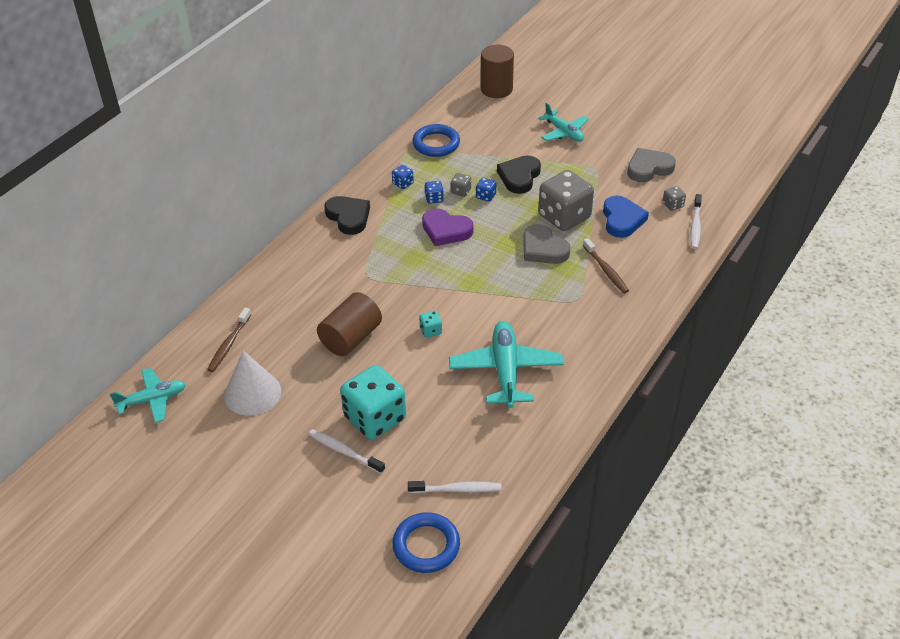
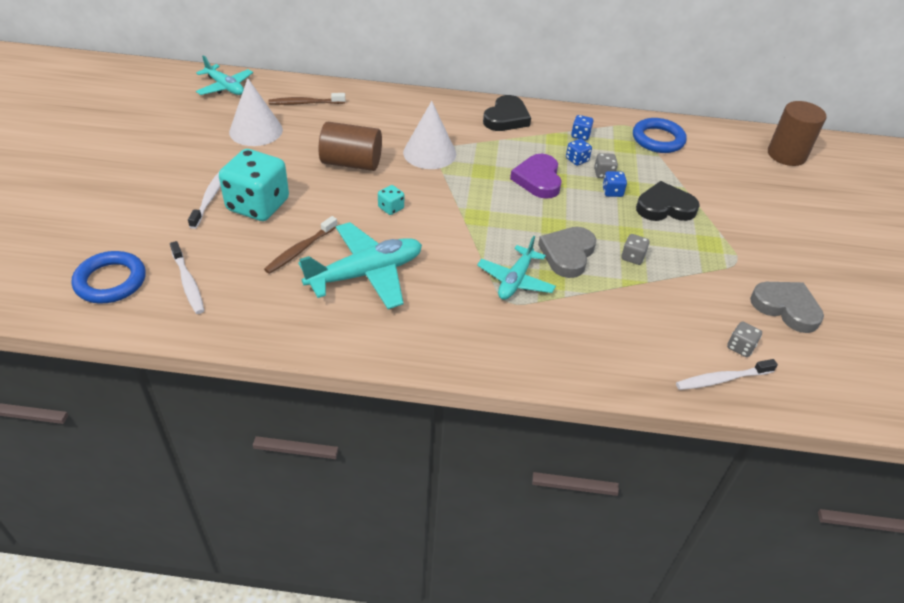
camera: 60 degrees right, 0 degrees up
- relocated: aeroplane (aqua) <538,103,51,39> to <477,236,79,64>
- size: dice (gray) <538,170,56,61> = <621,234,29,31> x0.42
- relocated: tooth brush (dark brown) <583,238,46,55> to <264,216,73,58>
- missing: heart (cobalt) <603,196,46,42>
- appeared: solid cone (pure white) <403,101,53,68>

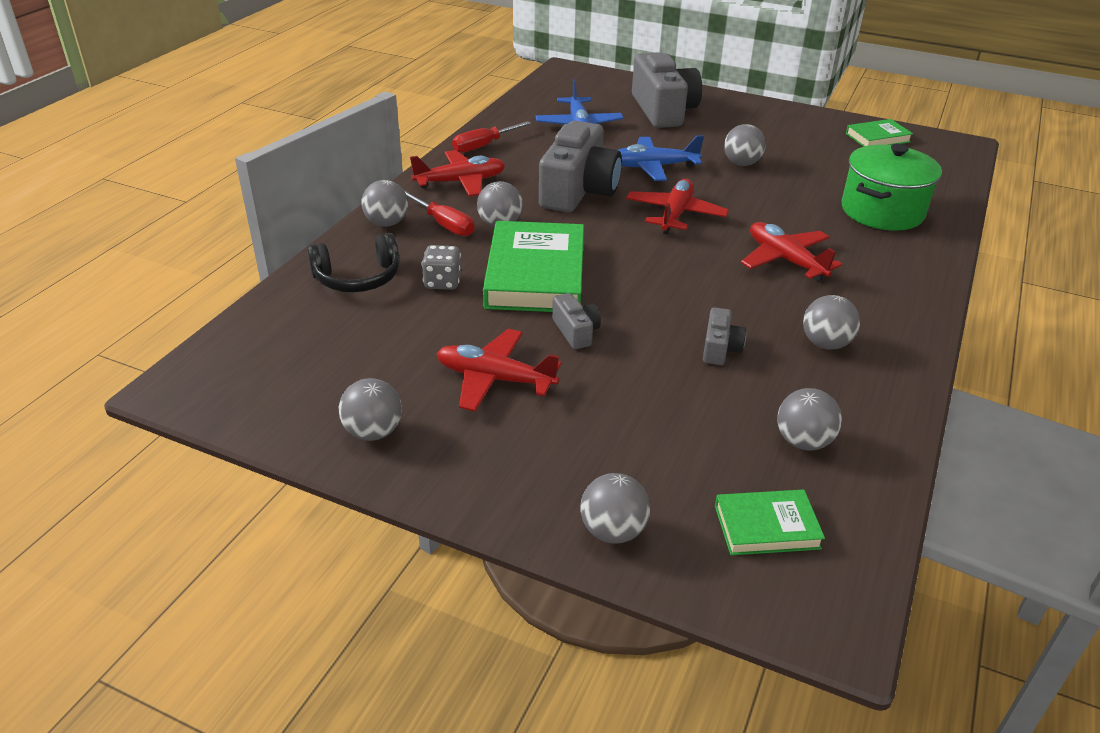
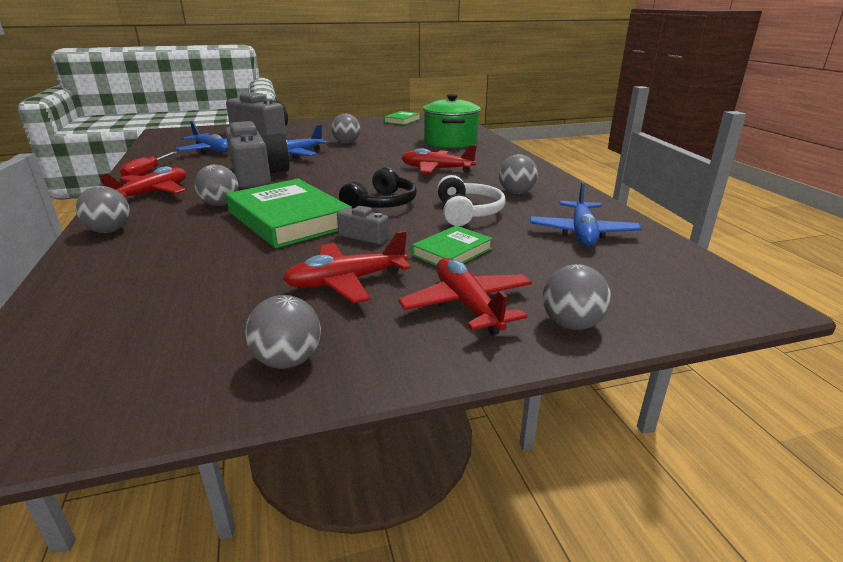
camera: 40 degrees left, 10 degrees down
- relocated: over-ear headphones (jet-black) <307,233,92,59> to <339,167,78,42>
- missing: hand screwdriver (crimson) <404,190,71,46>
- missing: dice (gray) <422,245,39,45>
- relocated: aeroplane (crimson) <626,179,103,56> to <398,258,134,78>
- exchanged: compact camera (gray) <703,307,43,58> to over-ear headphones (pure white) <437,175,69,51>
- relocated: book (green) <715,490,110,65> to <412,225,81,41>
- exchanged: play ball (gray) <777,388,65,62> to aeroplane (cobalt) <530,181,112,65>

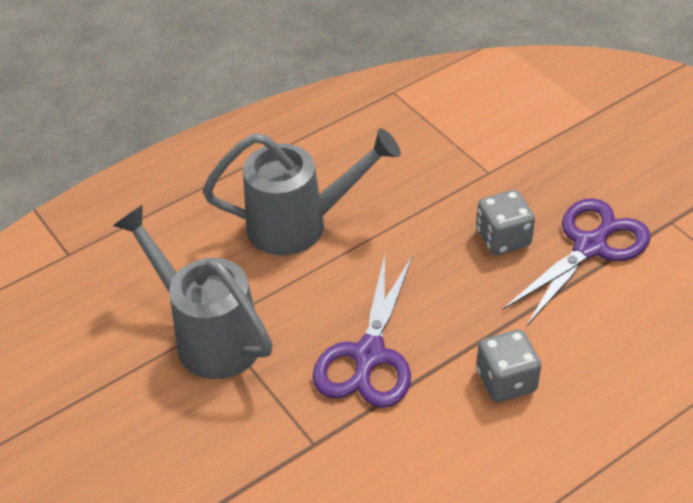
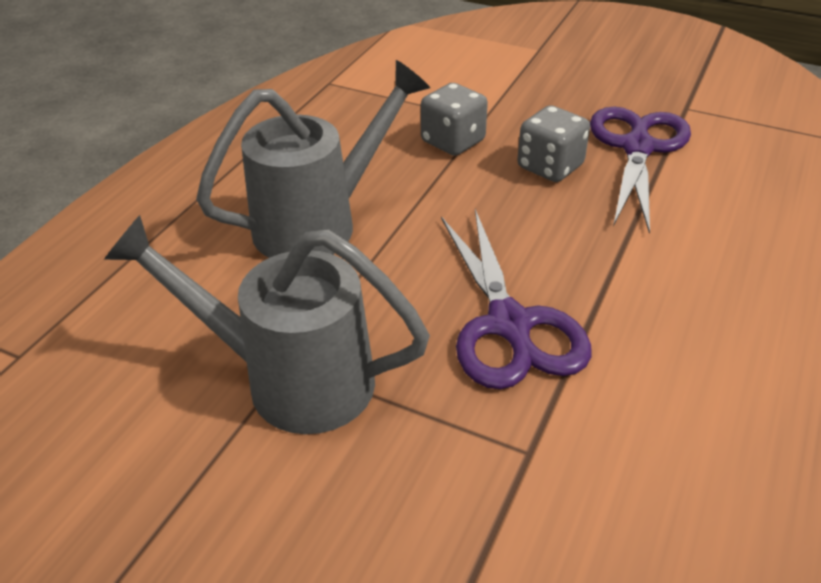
camera: 30 degrees left, 5 degrees down
- relocated: dice (gray) <477,329,64,73> to <421,83,67,73>

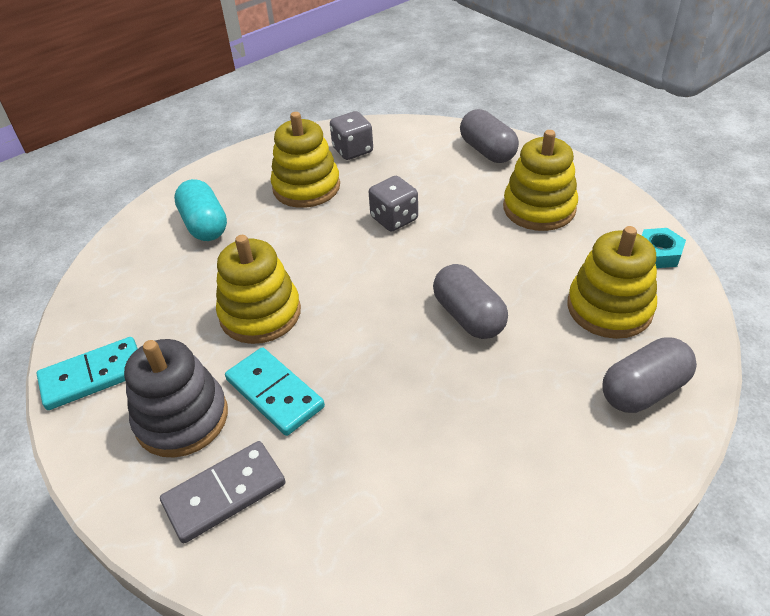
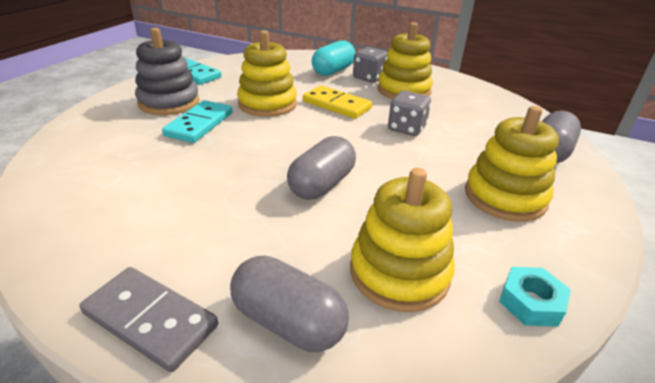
camera: 60 degrees right, 10 degrees down
- relocated: domino tile (gray) <160,441,125,102> to <80,267,138,105>
- relocated: dice (gray) <330,111,43,49> to <353,47,34,36>
- appeared: domino tile (bright yellow) <303,86,69,33>

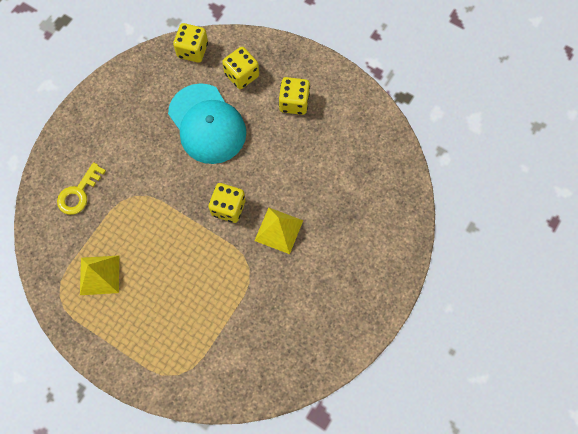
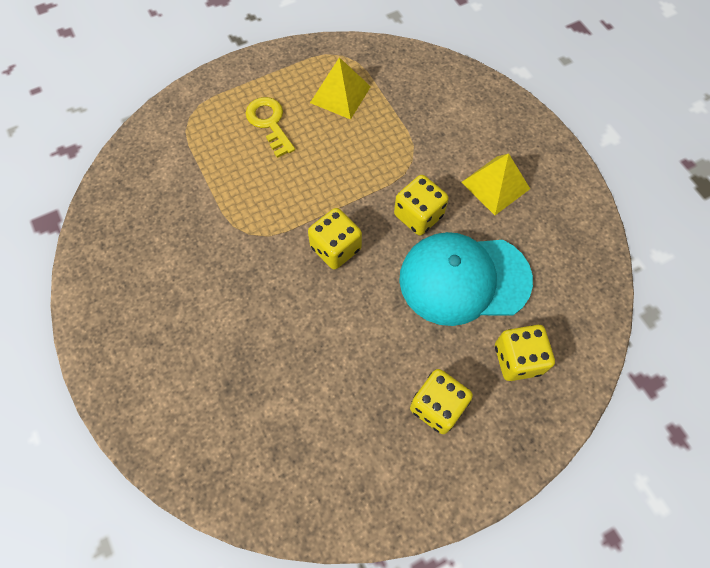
camera: 120 degrees right, 5 degrees down
- relocated: key (bright yellow) <57,162,49,53> to <246,97,49,61>
- relocated: dice (bright yellow) <173,23,35,40> to <394,175,55,60>
- relocated: pyramid (bright yellow) <254,208,49,46> to <461,153,69,62>

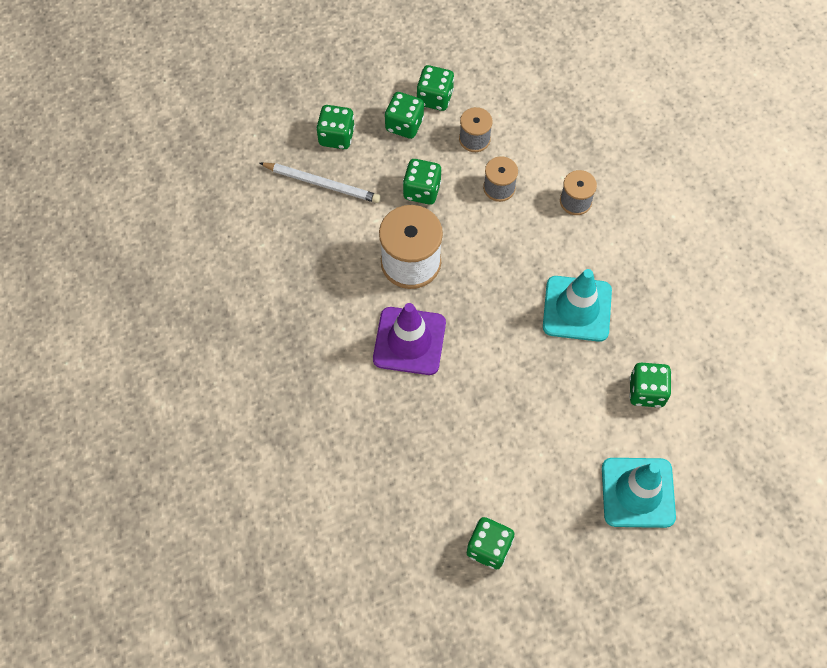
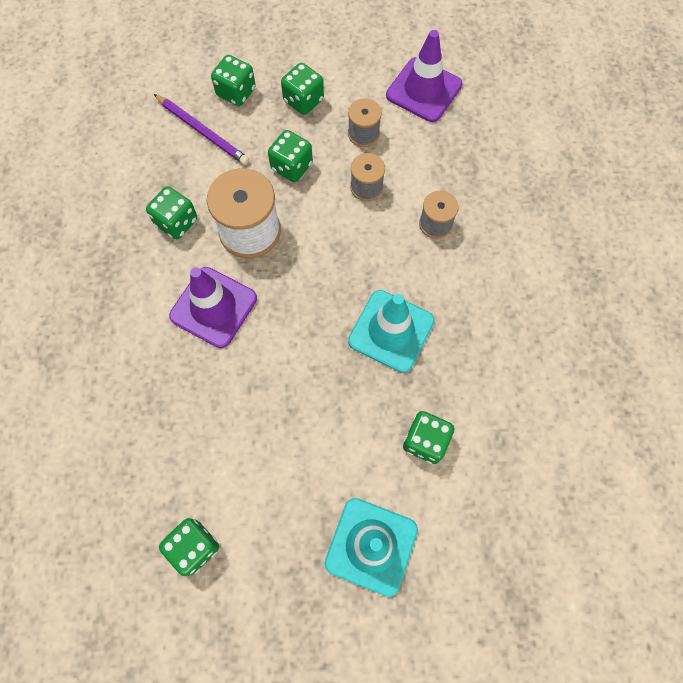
camera: 20 degrees right, 5 degrees up
- colour: pencil (pure white) <260,162,121,41> to pencil (violet) <154,94,95,71>
- relocated: dice (green) <417,65,37,46> to <146,186,51,53>
- appeared: safety cone (violet) <386,30,76,92>

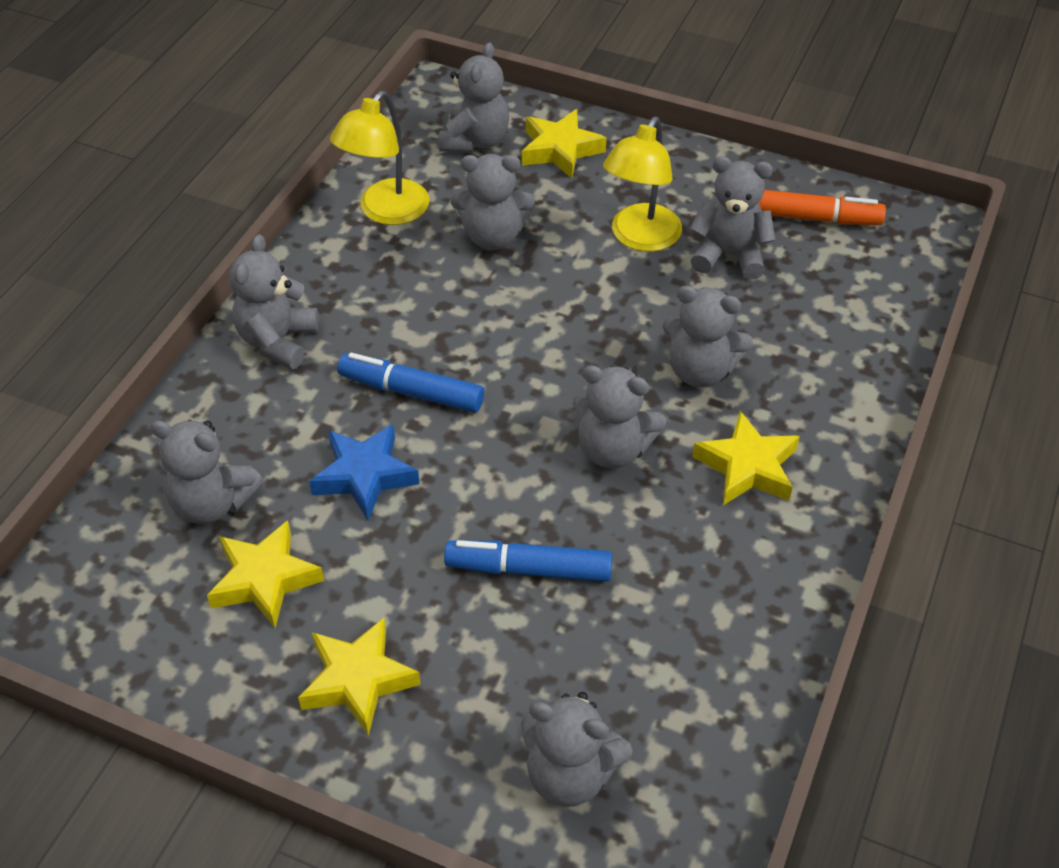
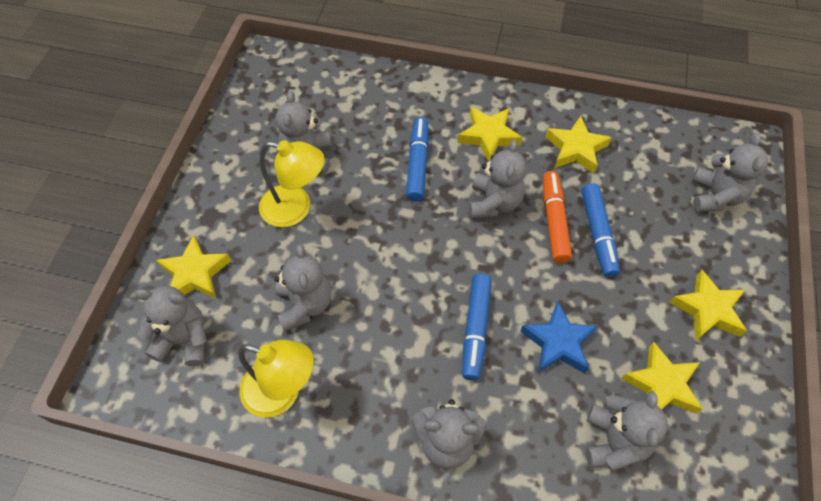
camera: 100 degrees left, 10 degrees up
- exchanged: stuffed bear (gray) <663,286,90,101> to marker pen (cobalt) <406,117,23,85>
- relocated: marker pen (orange-coloured) <758,190,128,35> to <543,171,29,92>
- appeared: five-pointed star (bright yellow) <545,116,67,58>

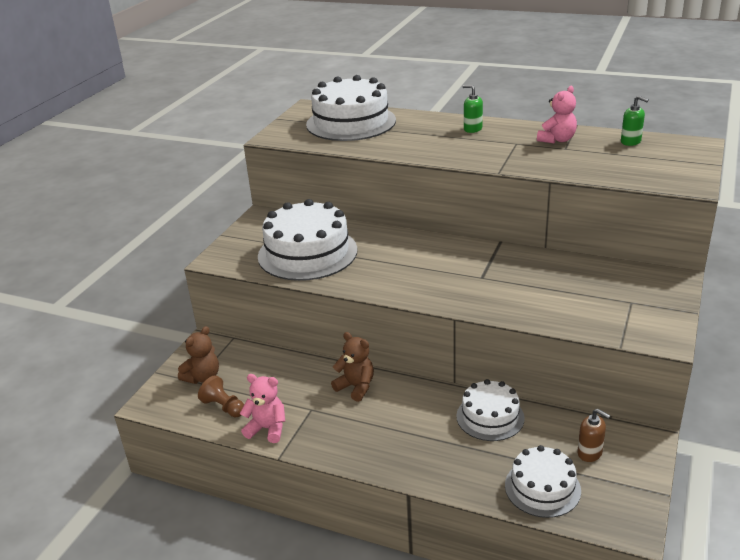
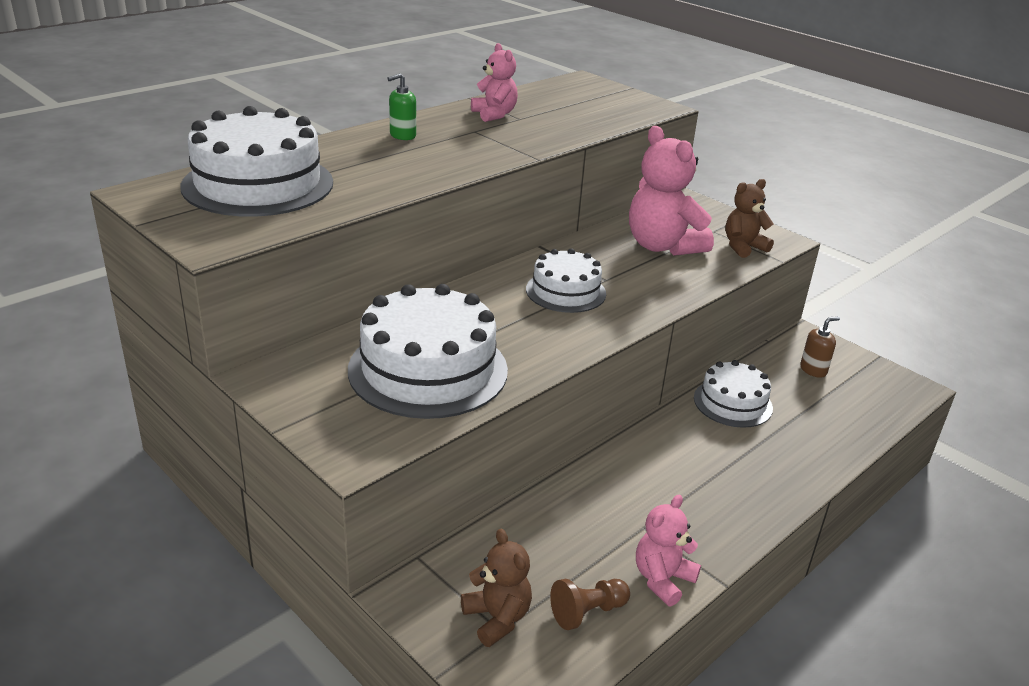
camera: 70 degrees left, 0 degrees up
- relocated: stuffed bear (dark brown) <331,332,43,70> to <725,179,49,79>
- relocated: layer cake (pure white) <505,445,76,73> to <526,248,80,65>
- missing: pump bottle (green) <621,96,28,50>
- appeared: stuffed bear (pink) <629,126,85,130>

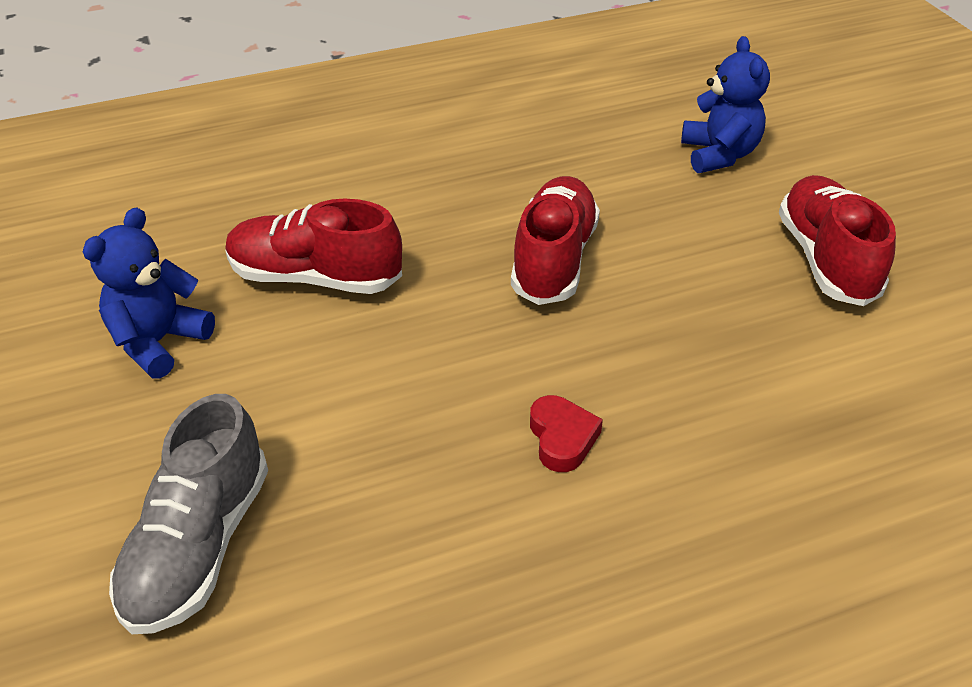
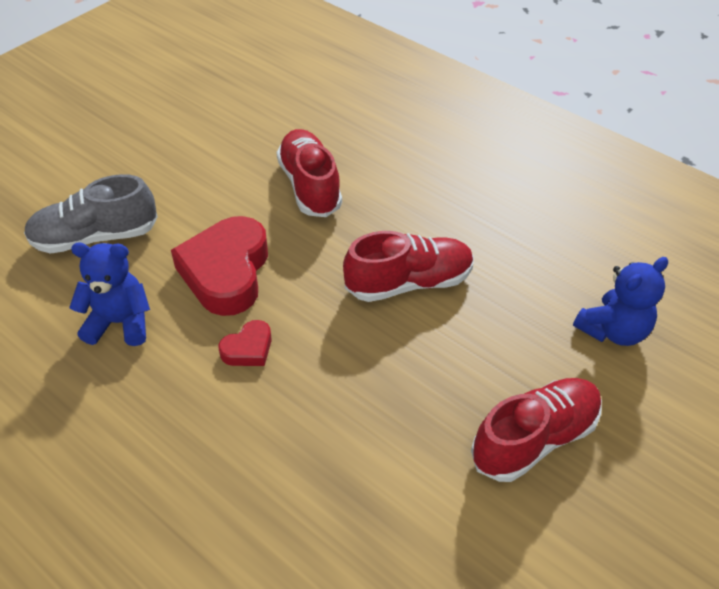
camera: 60 degrees right, 5 degrees up
- relocated: stuffed bear (cobalt) <83,207,132,172> to <69,242,81,104>
- appeared: heart (crimson) <171,216,97,100>

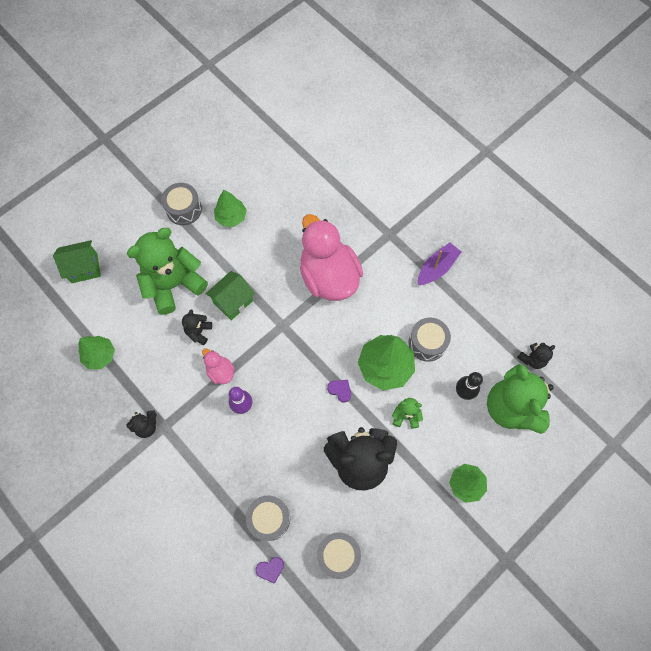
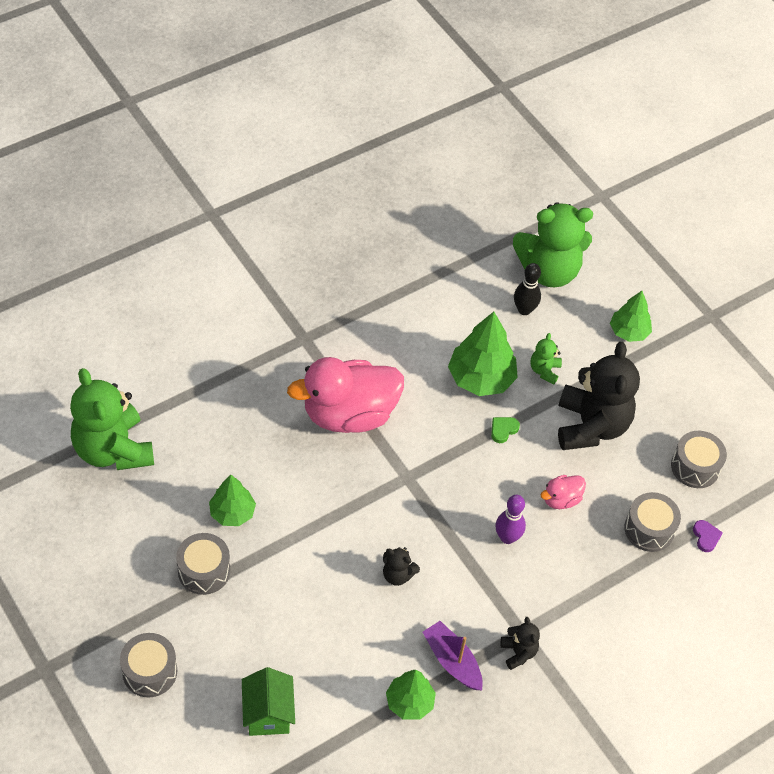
camera: 85 degrees left, 15 degrees down
- relocated: stuffed bear (green) <127,228,81,87> to <70,368,84,102>
- relocated: toy duck (pink) <202,348,33,36> to <541,475,45,34>
- missing: cottage (green) <205,271,50,49>
- colour: heart (violet) <327,380,24,22> to heart (green) <491,417,29,26>
- relocated: toy drum (gray) <408,317,43,45> to <120,633,57,64>
- relocated: toy boat (violet) <418,243,43,42> to <423,621,60,69>
- missing: stuffed bear (jet-black) <517,343,38,26>

